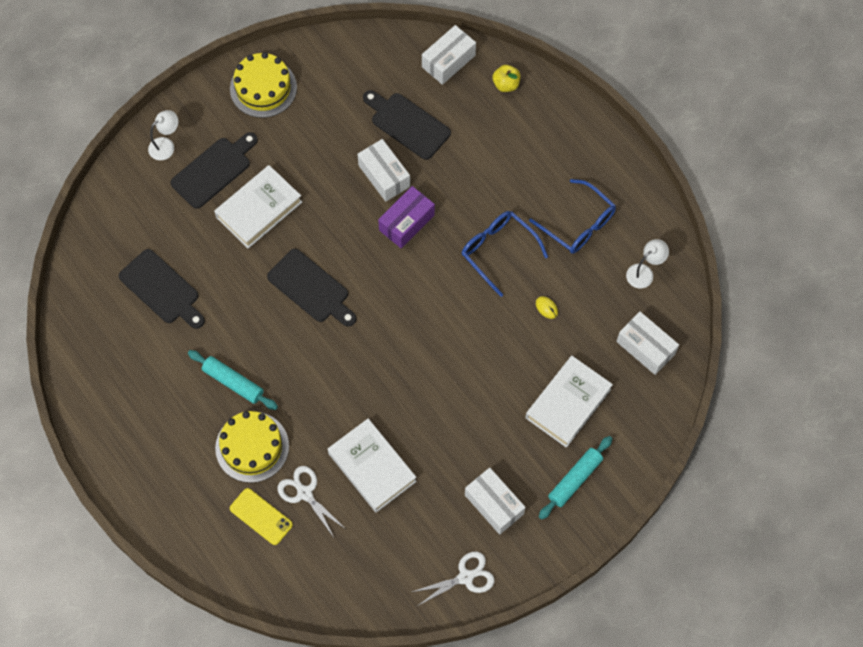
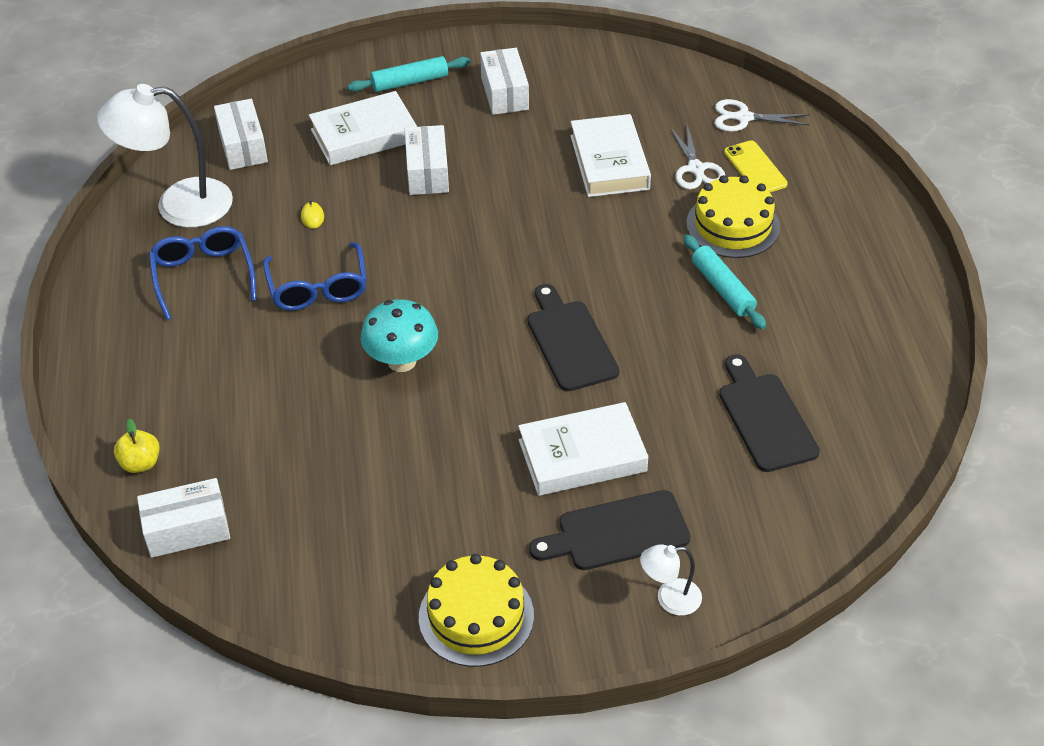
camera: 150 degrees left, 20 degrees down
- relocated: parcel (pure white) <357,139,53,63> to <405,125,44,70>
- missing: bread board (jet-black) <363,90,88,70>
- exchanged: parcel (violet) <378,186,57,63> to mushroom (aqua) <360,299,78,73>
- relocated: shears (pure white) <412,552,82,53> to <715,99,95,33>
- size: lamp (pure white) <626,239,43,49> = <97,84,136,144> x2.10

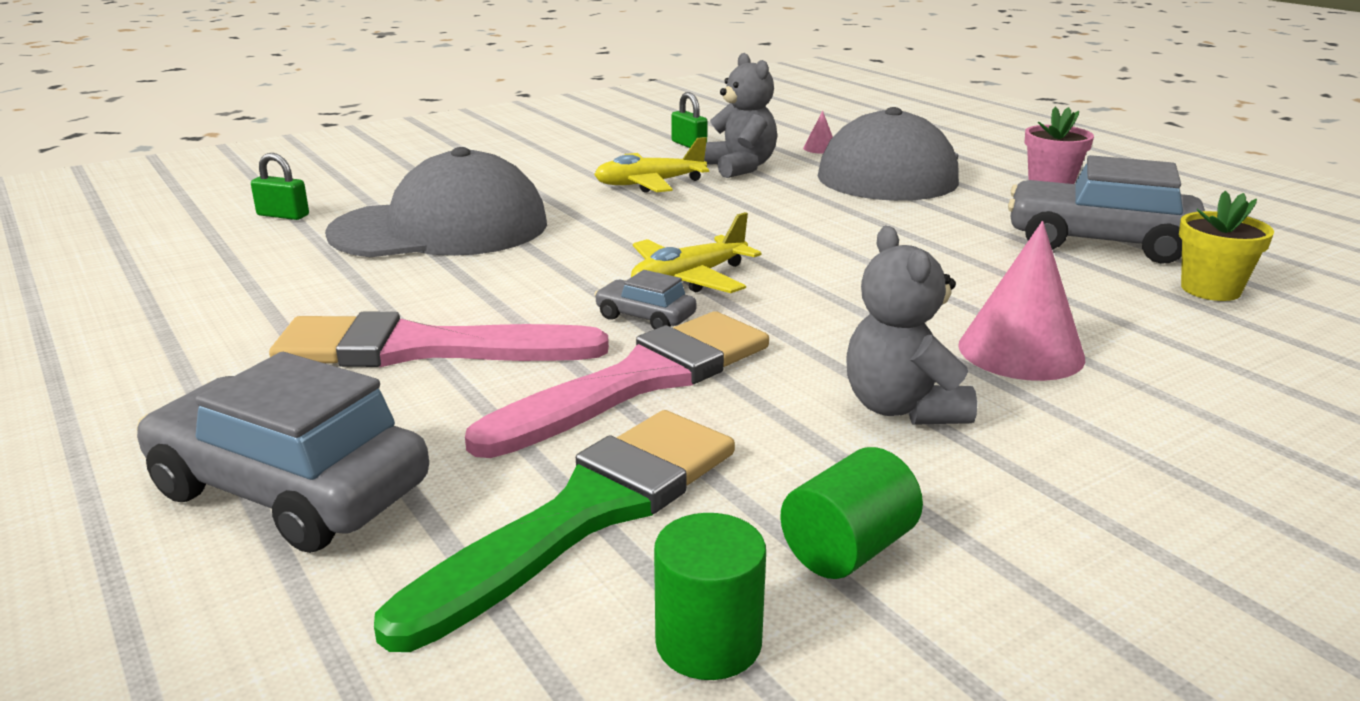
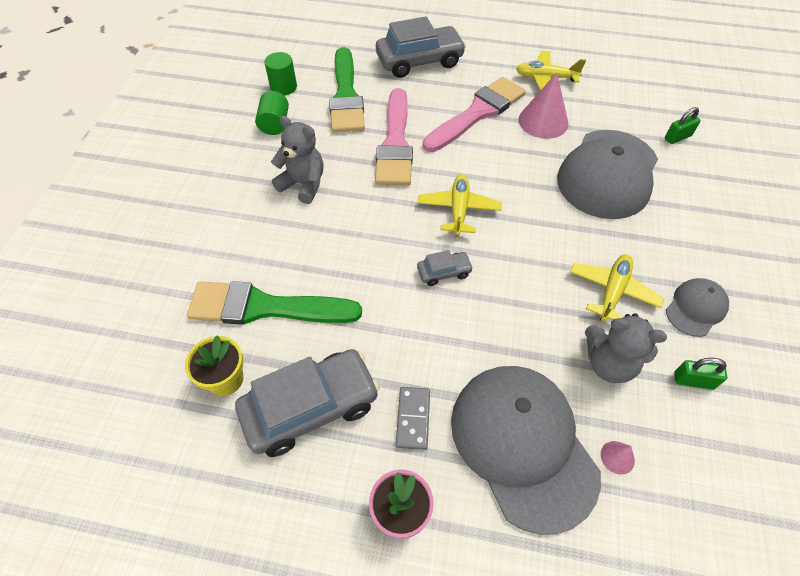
camera: 135 degrees right, 30 degrees up
- relocated: automobile (gray) <594,270,103,59> to <417,250,56,36>
- relocated: solid cone (pink) <958,221,128,160> to <518,73,50,66>
- appeared: brush (green) <187,281,175,44>
- appeared: domino tile (gray) <396,387,34,63>
- appeared: aeroplane (bright yellow) <516,51,70,40>
- appeared: cap (gray) <666,278,63,59>

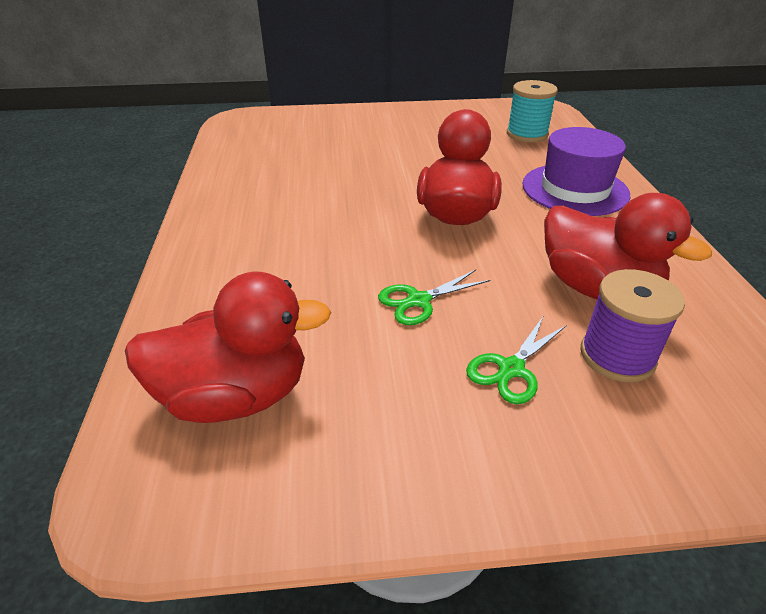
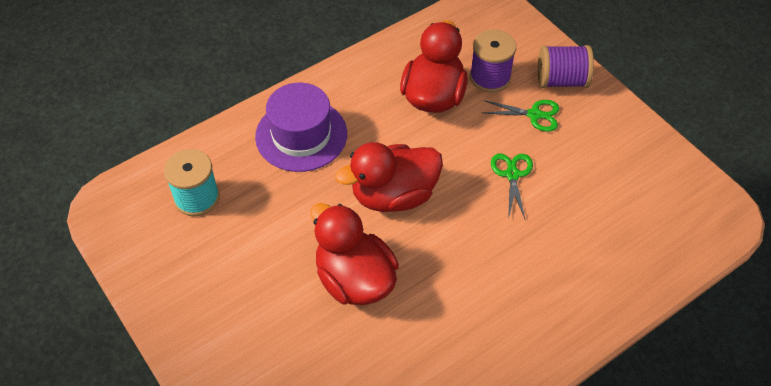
camera: 120 degrees left, 15 degrees up
- relocated: toy duck (crimson) <125,272,206,151> to <311,203,88,102>
- spun: shears (green) <378,270,112,55> = <491,154,42,66> 120 degrees counterclockwise
- appeared: spool (violet) <538,45,56,43>

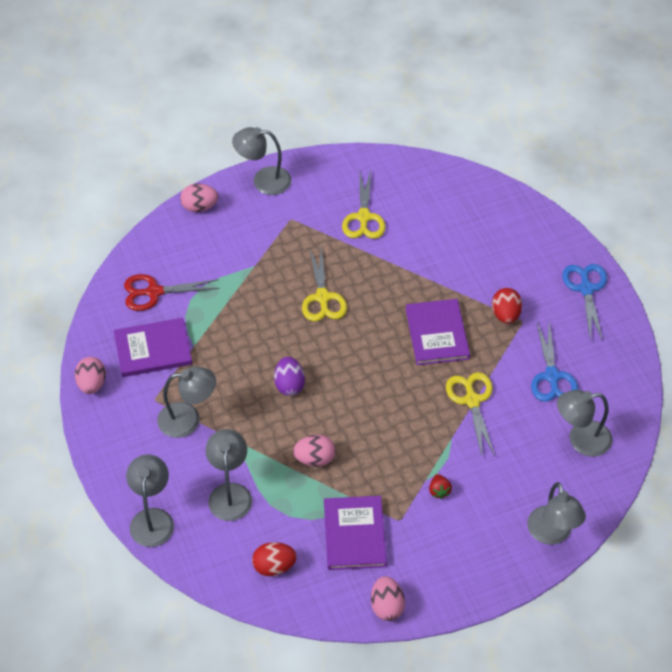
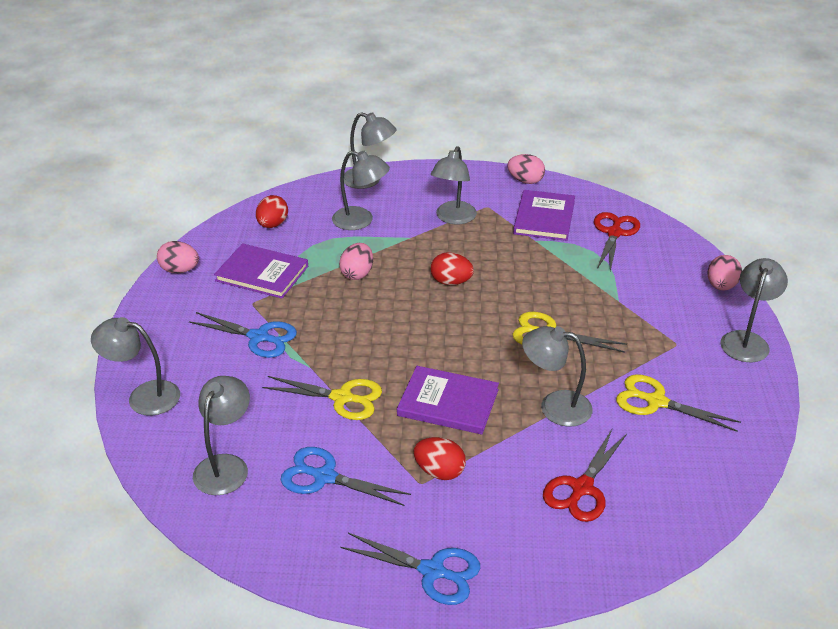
camera: 115 degrees right, 15 degrees down
- colour: egg (violet) <274,357,31,39> to egg (crimson) <430,252,44,33>
- exchanged: toy strawberry (crimson) <429,474,23,25> to shears (cobalt) <189,312,108,46>
- appeared: lamp (gray) <522,326,71,101>
- appeared: shears (crimson) <543,429,84,93>

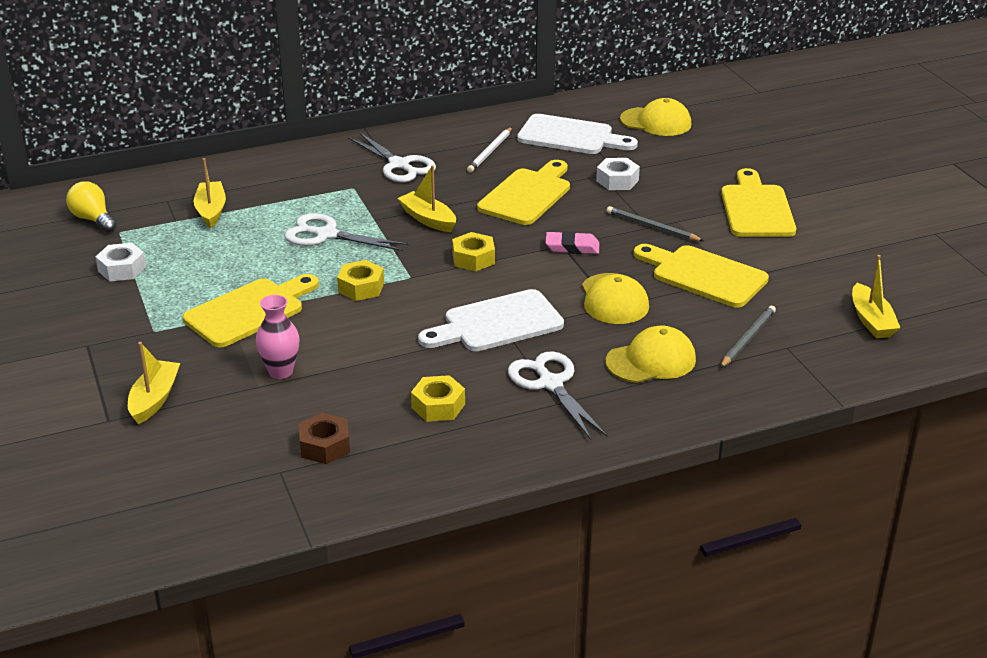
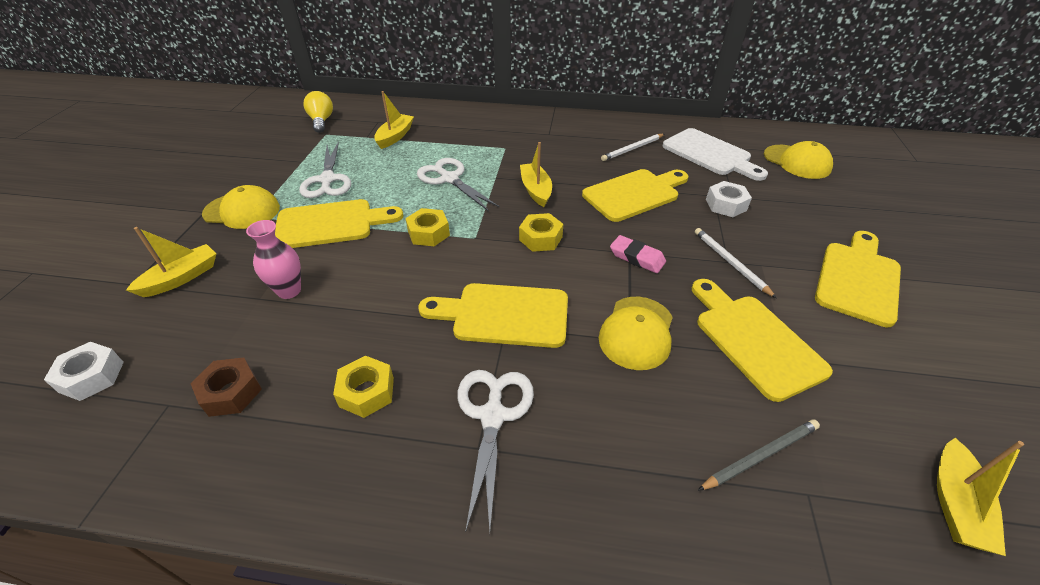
camera: 30 degrees right, 10 degrees up
- relocated: hexagon nut (pure white) <96,243,50,38> to <44,342,80,59>
- relocated: shears (pure white) <348,132,88,51> to <299,141,53,57>
- colour: bread board (pure white) <418,289,146,62> to bread board (bright yellow) <418,283,150,65>
- relocated: cap (bright yellow) <605,326,91,57> to <202,185,78,44>
- colour: pencil (gray) <607,206,97,35> to pencil (pure white) <695,228,82,70>

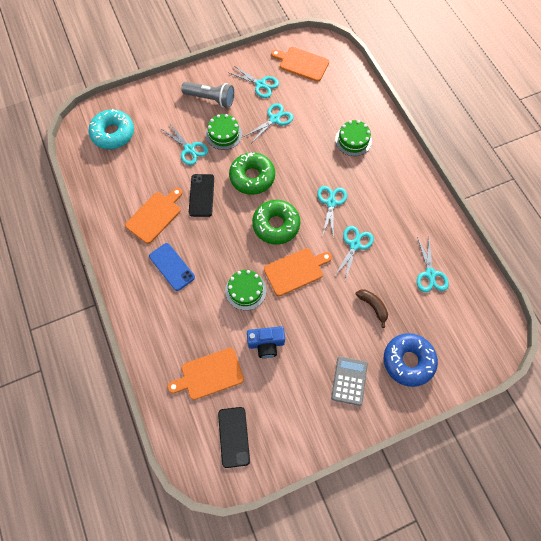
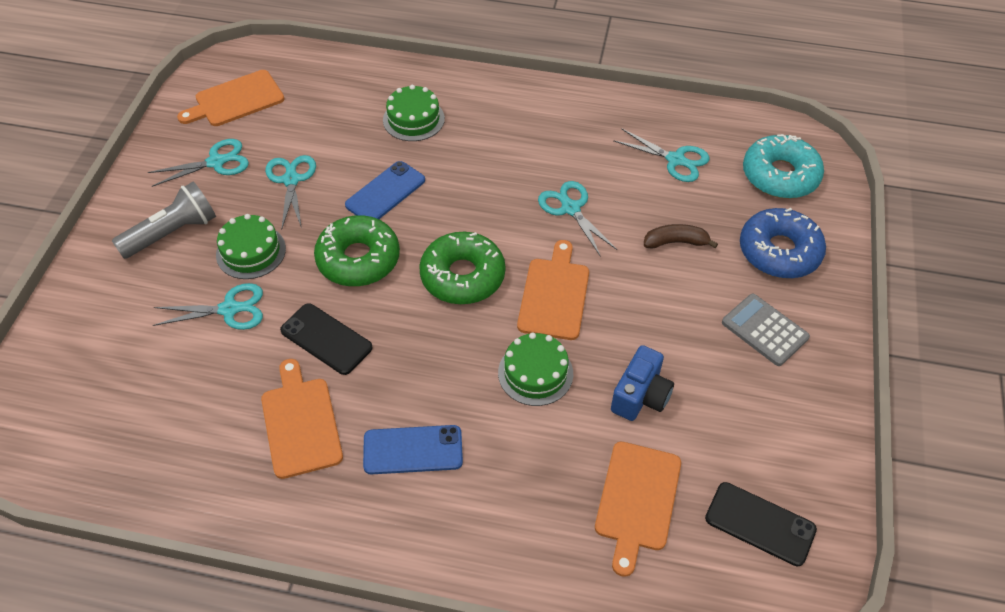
camera: 55 degrees left, 15 degrees down
- relocated: donut (aqua) <88,109,46,40> to <743,134,81,65>
- missing: shears (aqua) <317,186,30,53>
- appeared: smartphone (cobalt) <345,161,80,58>

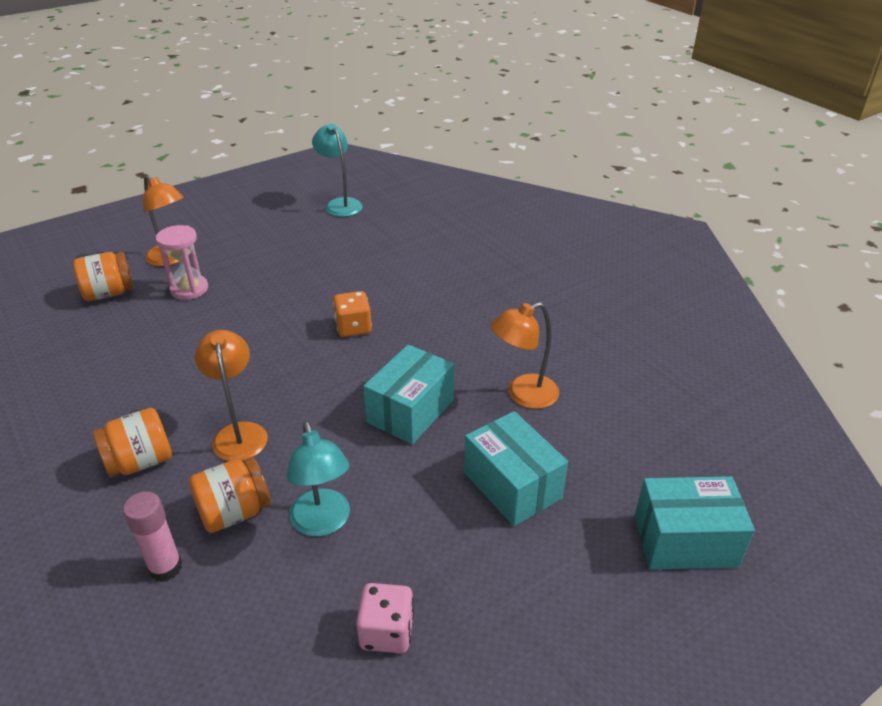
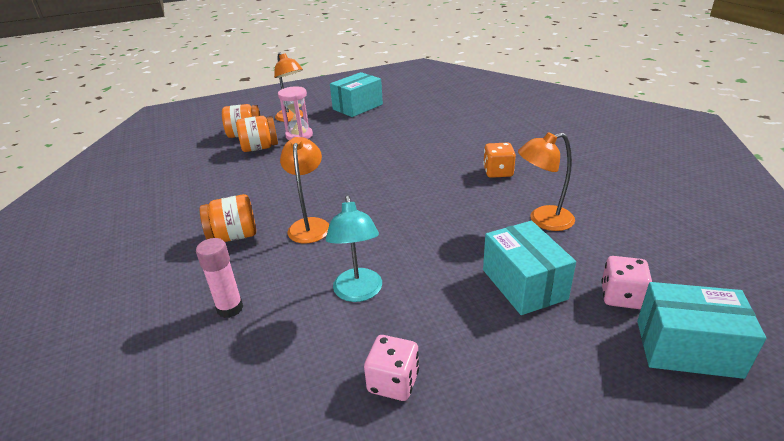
camera: 15 degrees right, 5 degrees down
- relocated: jar (orange-coloured) <189,457,82,76> to <236,116,42,36>
- missing: lamp (aqua) <312,124,51,93>
- relocated: dice (orange-coloured) <333,291,39,46> to <483,142,33,36>
- relocated: parcel (aqua) <363,344,91,100> to <330,72,53,45>
- appeared: dice (pink) <601,256,51,53>

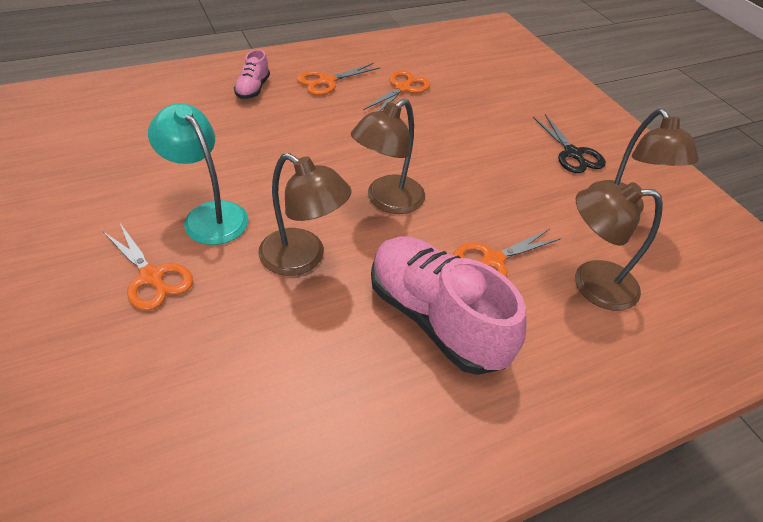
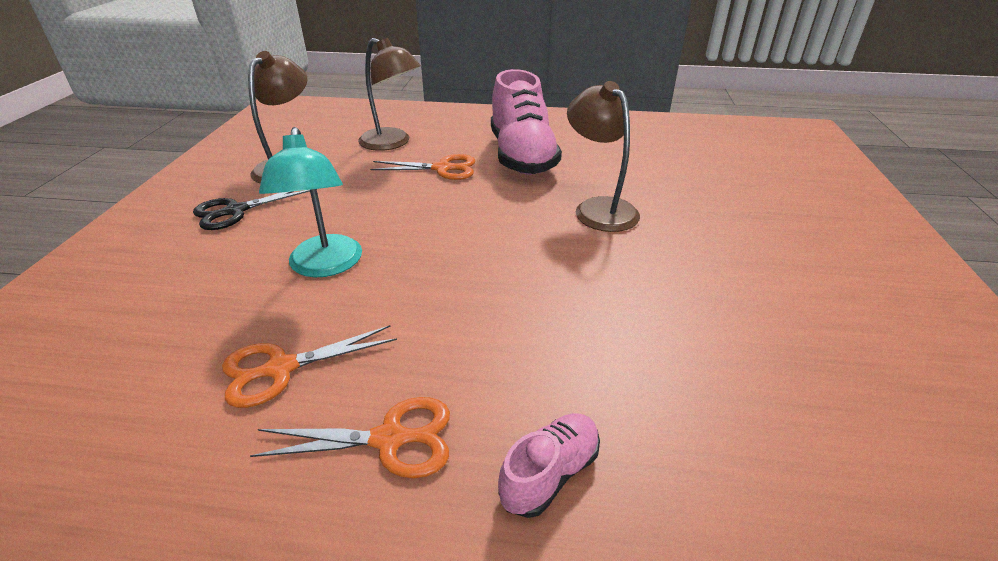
camera: 145 degrees left, 10 degrees down
- missing: shears (orange-coloured) <104,223,89,87>
- relocated: lamp (aqua) <148,103,101,142> to <259,127,103,150>
- missing: lamp (dark brown) <351,99,74,115>
- spun: shears (jet-black) <533,114,73,59> = <193,190,117,40> 135 degrees counterclockwise

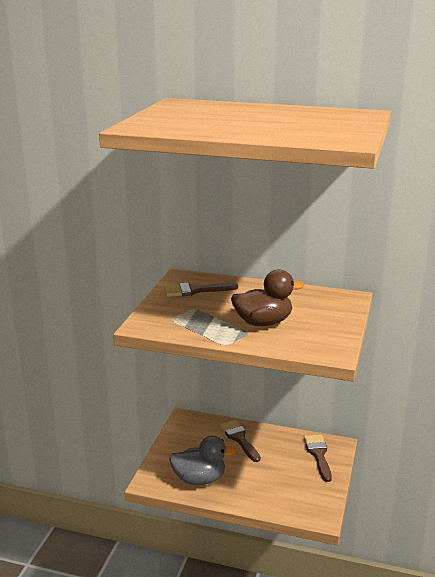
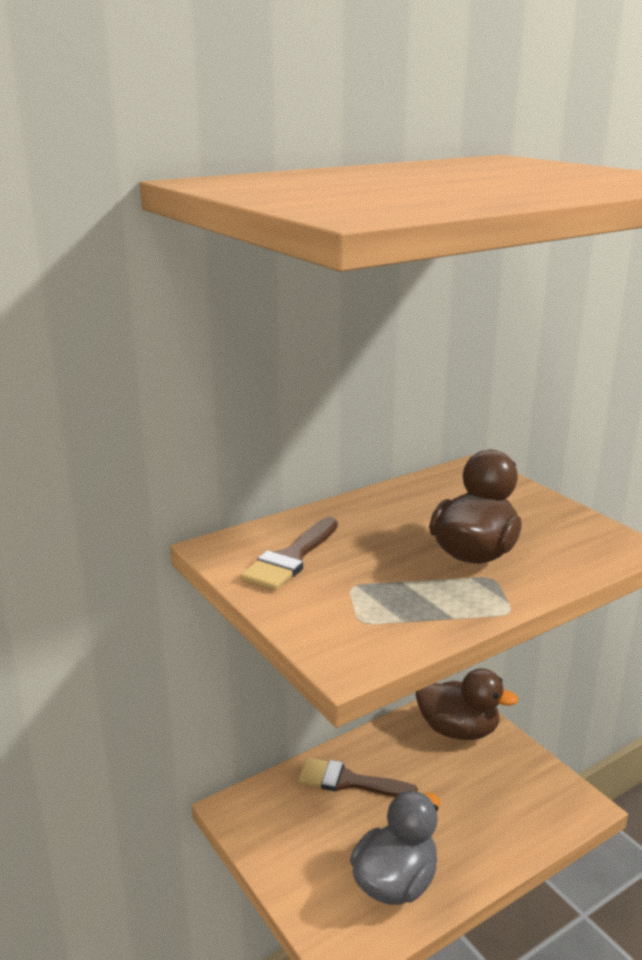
camera: 50 degrees left, 0 degrees up
- exchanged: brush (dark brown) <304,435,28,47> to toy duck (dark brown) <416,668,103,72>

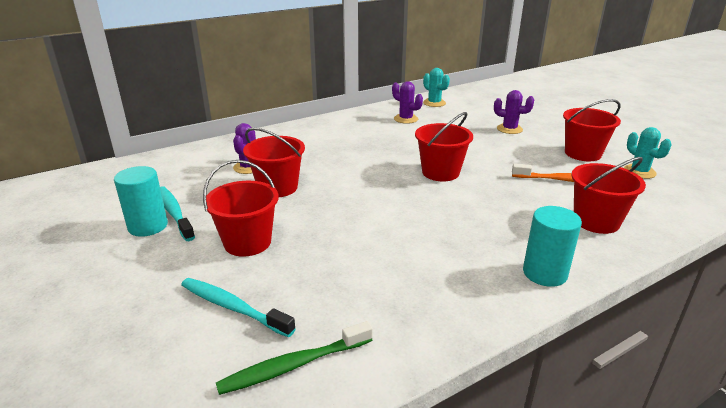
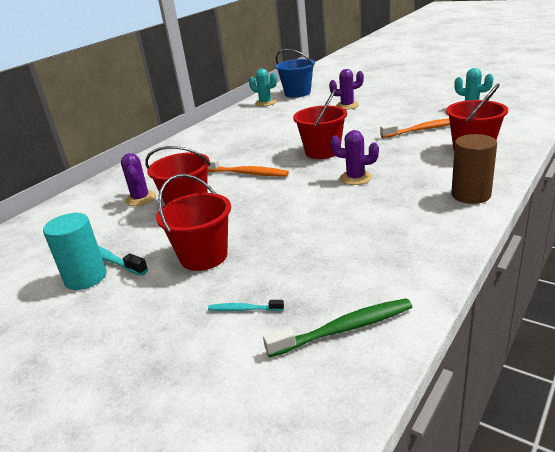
camera: 20 degrees left, 0 degrees up
- size: tooth brush (aqua) <181,278,115,60> = <208,300,76,11> x0.54
- spun: tooth brush (green) <216,321,157,74> = <263,298,149,59> 150 degrees counterclockwise
- relocated: saguaro cactus (violet) <392,81,31,43> to <330,130,49,55>
- colour: cylinder (aqua) <523,206,59,81> to cylinder (dark brown) <451,134,46,70>
- missing: bucket (crimson) <563,99,58,62>
- appeared: tooth brush (orange-coloured) <208,159,81,17>
- appeared: bucket (cobalt) <275,49,40,49>

